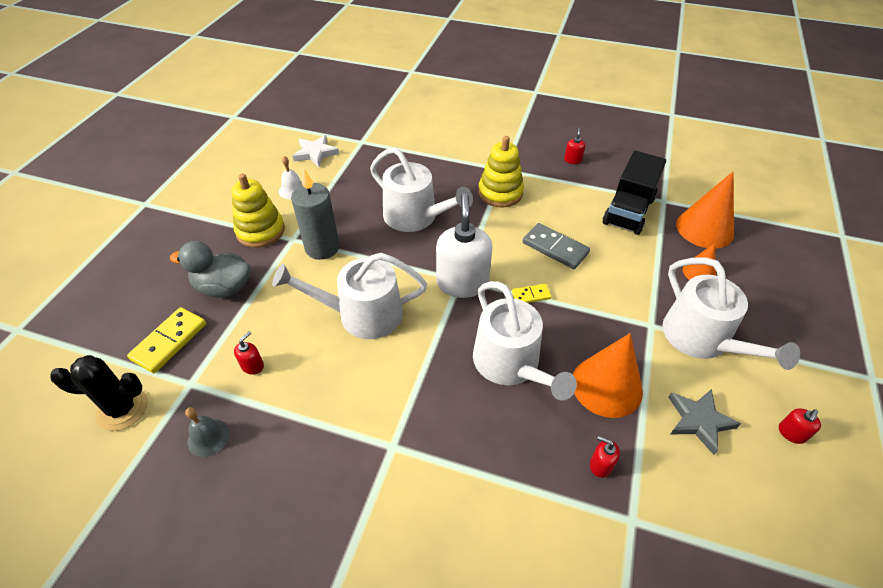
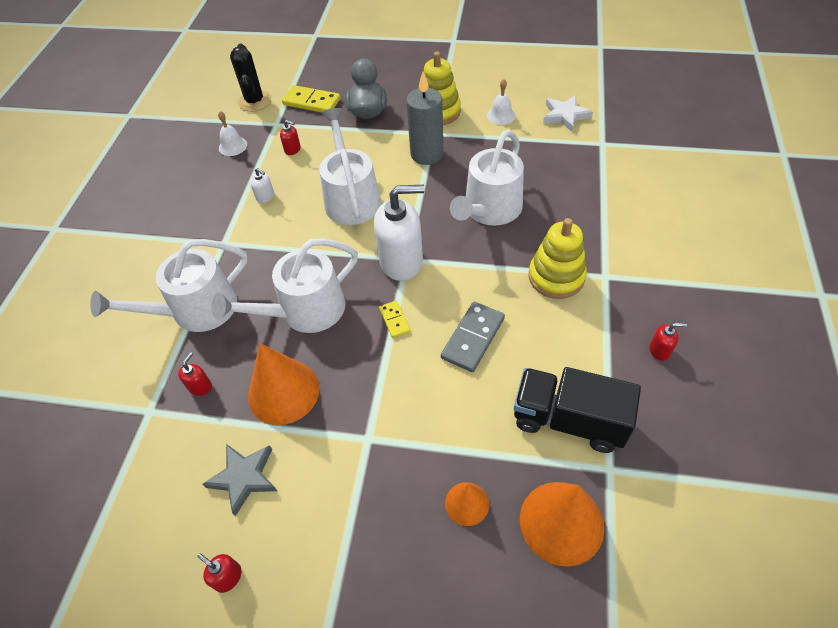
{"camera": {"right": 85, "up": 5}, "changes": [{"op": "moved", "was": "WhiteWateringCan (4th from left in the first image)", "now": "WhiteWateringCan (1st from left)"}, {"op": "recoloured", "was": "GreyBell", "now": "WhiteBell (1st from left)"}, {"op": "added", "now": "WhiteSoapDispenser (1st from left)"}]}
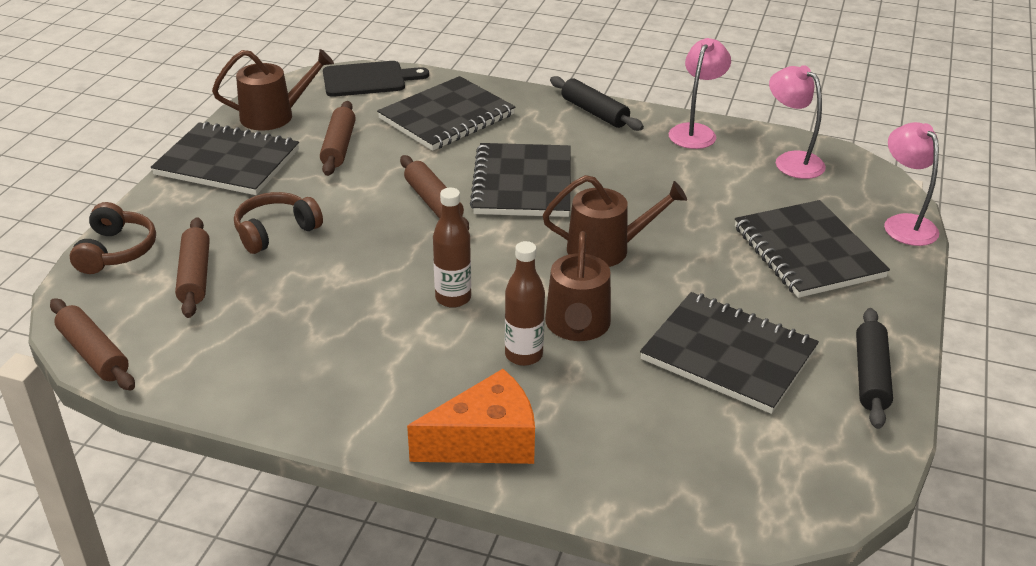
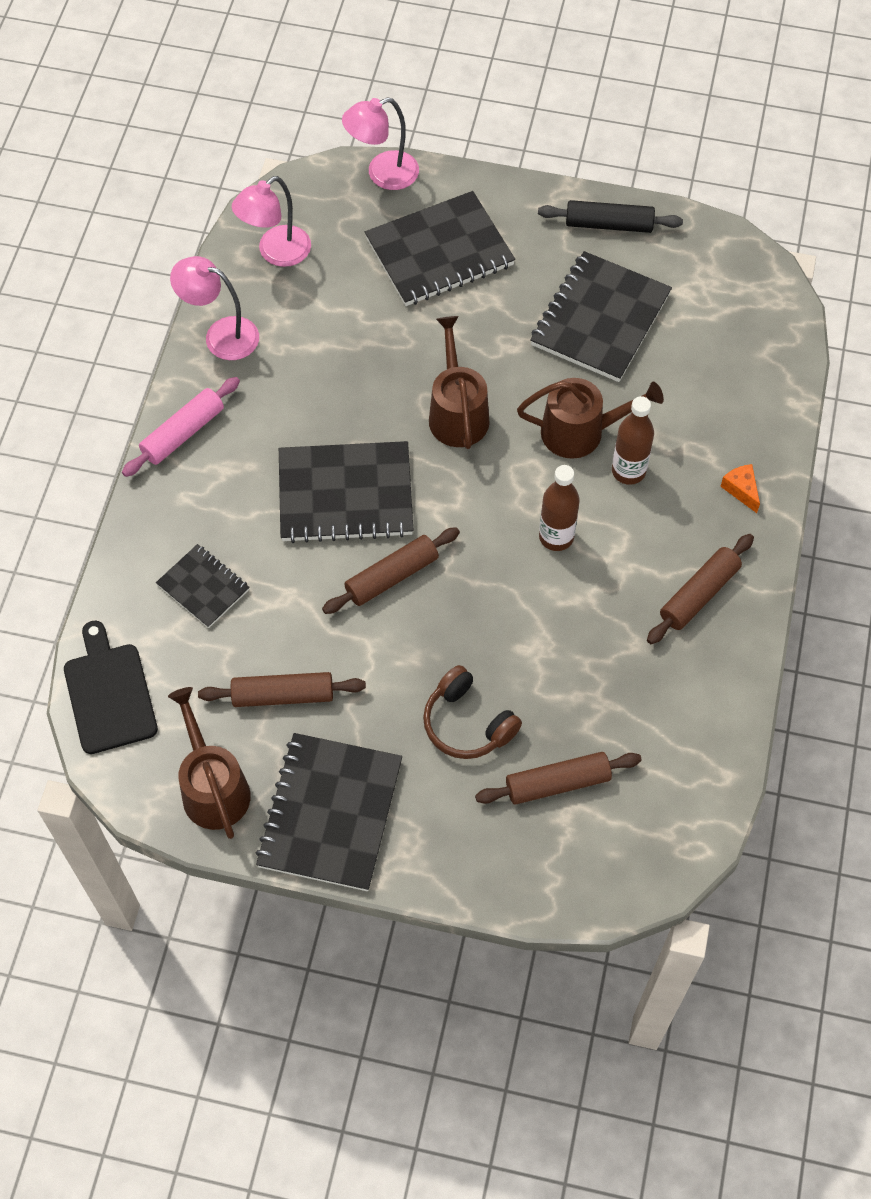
{"camera": {"right": -95, "up": 25}, "changes": [{"op": "resized", "was": "BlackNotebook (2nd from left in the first image)", "ratio": 0.55}, {"op": "recoloured", "was": "BlackRollingPin (1st from left)", "now": "PinkRollingPin"}, {"op": "removed", "was": "BrownHeadphones (1st from left)"}, {"op": "moved", "was": "BrownRollingPin (1st from left in the first image)", "now": "BrownRollingPin (4th from left)"}, {"op": "resized", "was": "OrangeCheese", "ratio": 0.45}]}
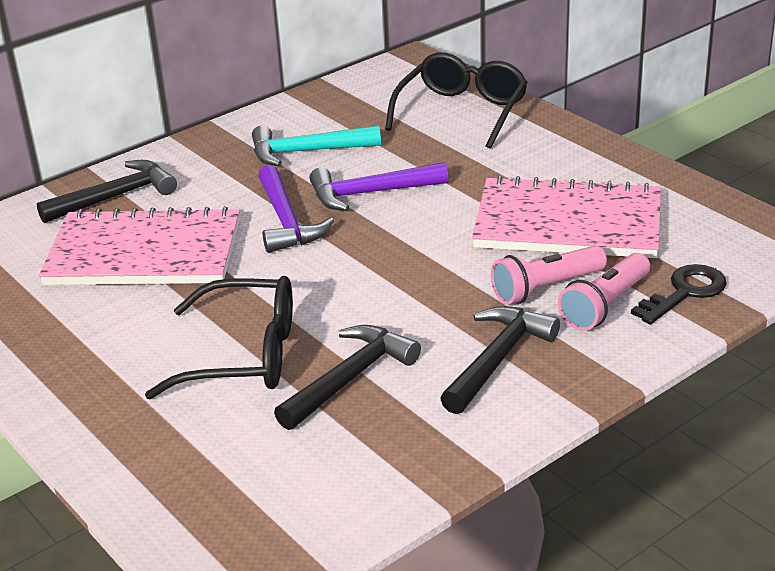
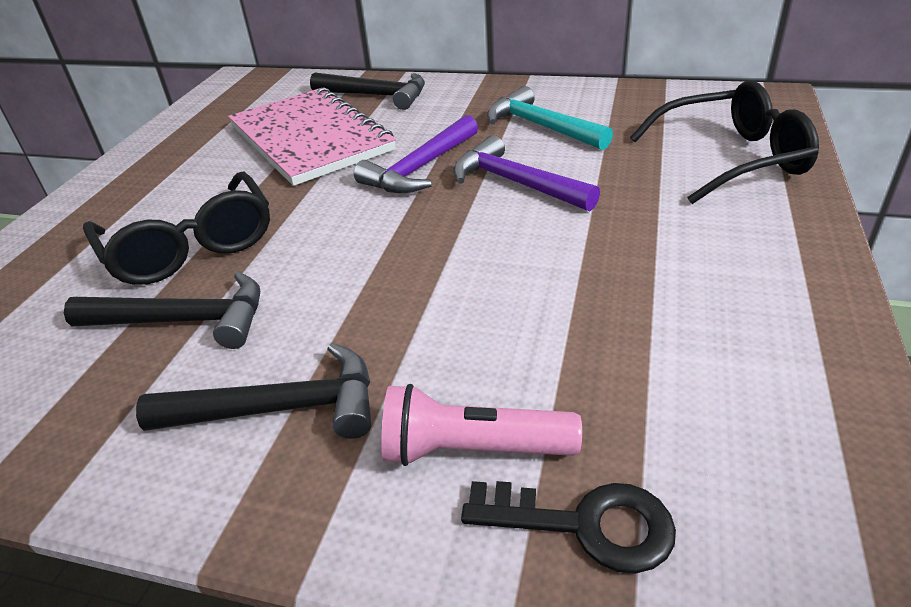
{"camera": {"right": 55, "up": 5}, "changes": [{"op": "removed", "was": "PinkNotebook (2nd from left)"}, {"op": "removed", "was": "PinkFlashlight (1st from left)"}]}
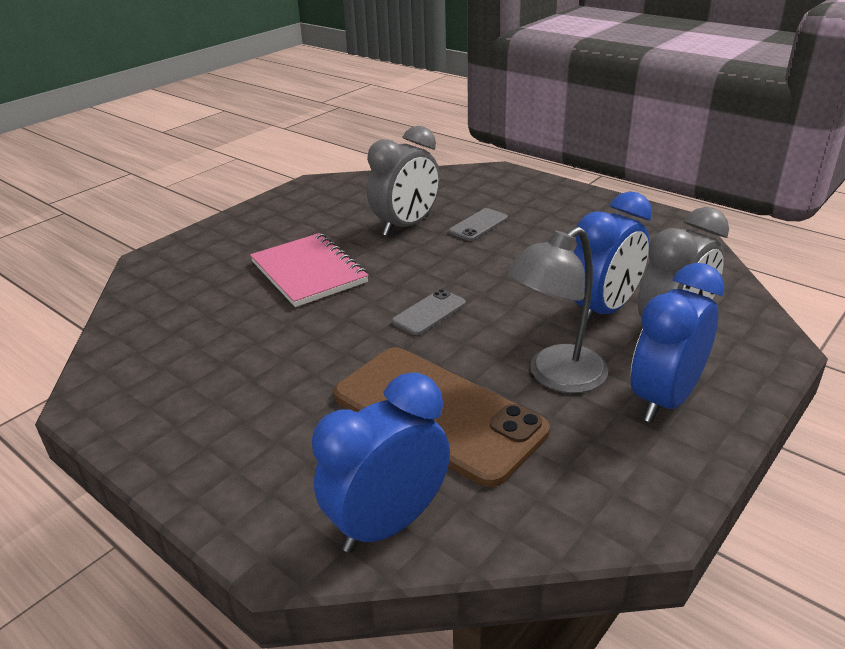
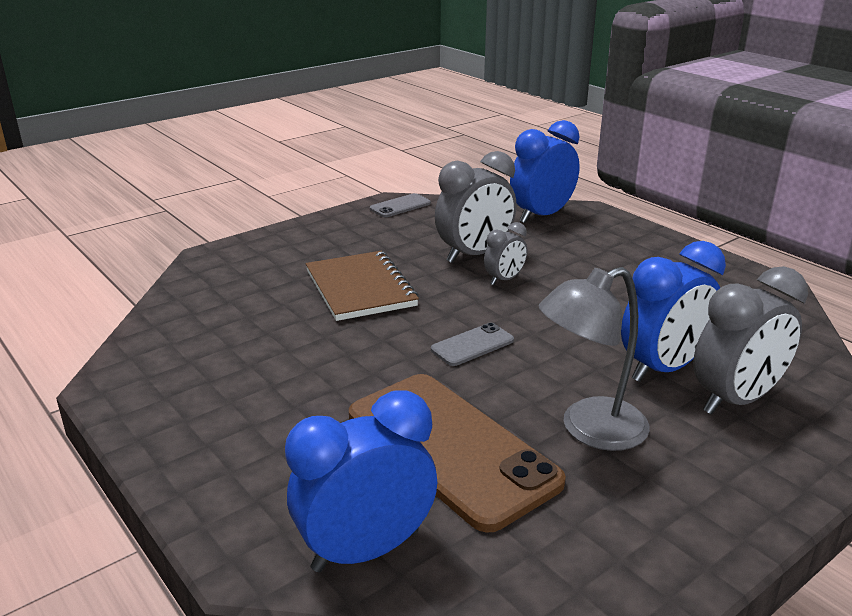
{"camera": {"right": 10, "up": -5}, "changes": [{"op": "moved", "was": "GreyPhone (2nd from left in the first image)", "now": "GreyPhone (1st from left)"}, {"op": "recoloured", "was": "PinkNotebook", "now": "BrownNotebook"}, {"op": "moved", "was": "BlueClock (3rd from left in the first image)", "now": "BlueClock (2nd from left)"}, {"op": "added", "now": "GreyClock (2nd from left)"}]}
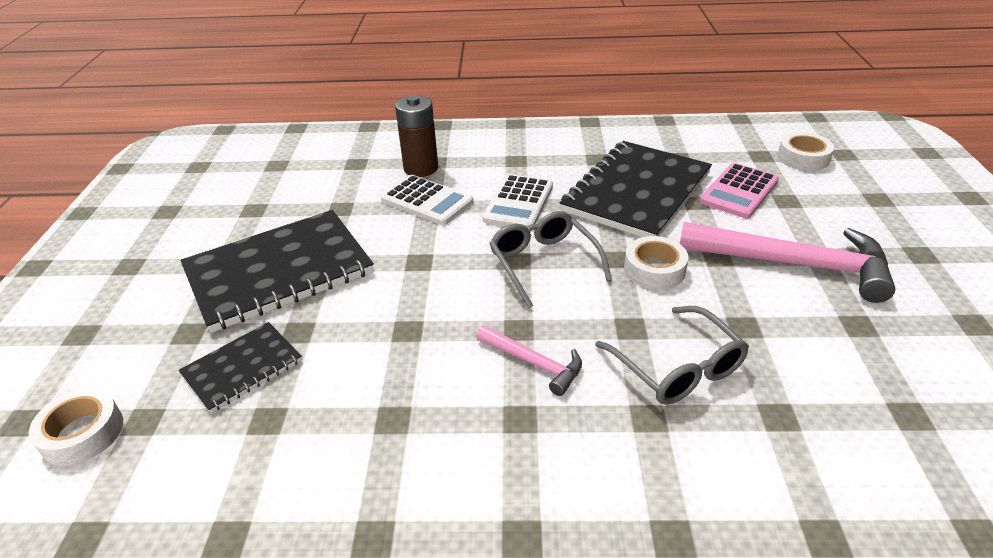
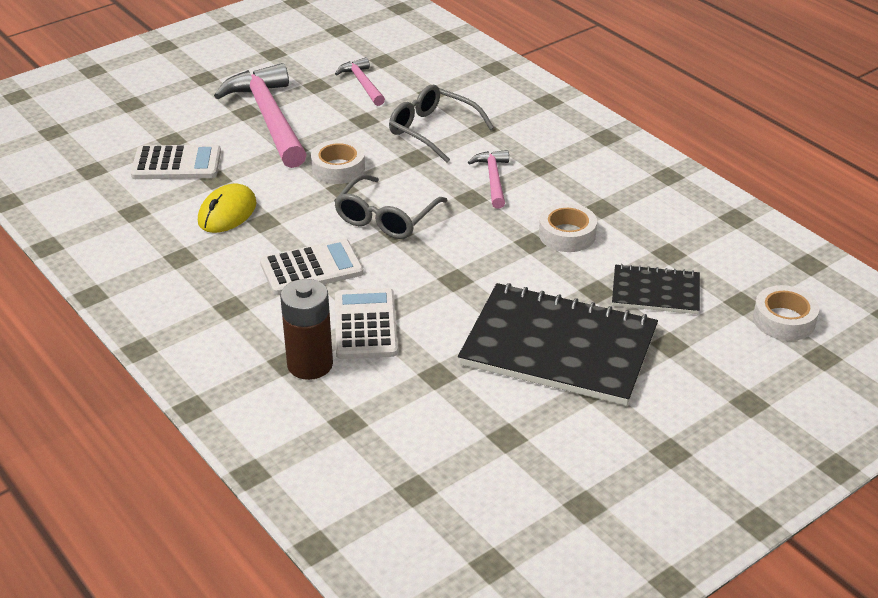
{"camera": {"right": -130, "up": 0}, "changes": [{"op": "moved", "was": "WhiteTape (3rd from left in the first image)", "now": "WhiteTape (2nd from left)"}, {"op": "replaced", "was": "BlackNotebook (3rd from left)", "now": "YellowMouse"}, {"op": "recoloured", "was": "PinkCalculator", "now": "WhiteCalculator (1st from left)"}, {"op": "turned", "was": "GreyGlasses (2nd from left)", "clockwise": -75}, {"op": "added", "now": "PinkHammer (2nd from left)"}]}
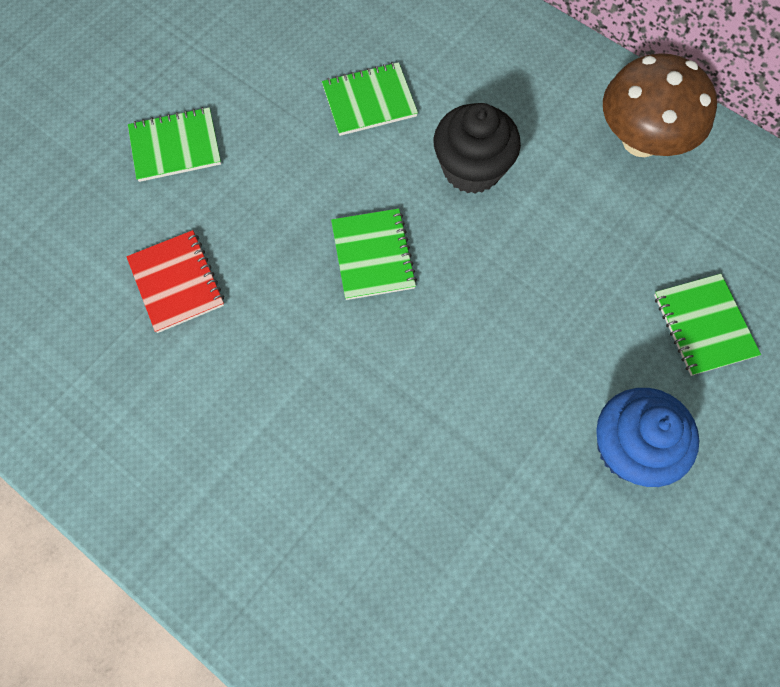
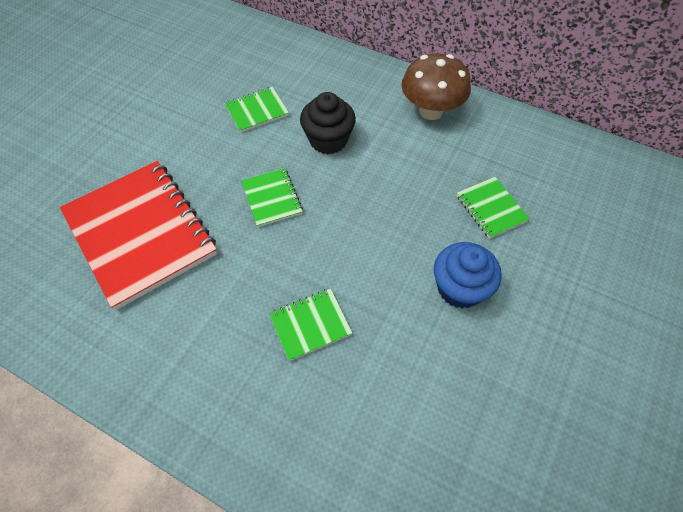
{"camera": {"right": -10, "up": -10}, "changes": [{"op": "moved", "was": "GreenNotebook (1st from left in the first image)", "now": "GreenNotebook (3rd from left)"}, {"op": "resized", "was": "RedNotebook", "ratio": 2.2}]}
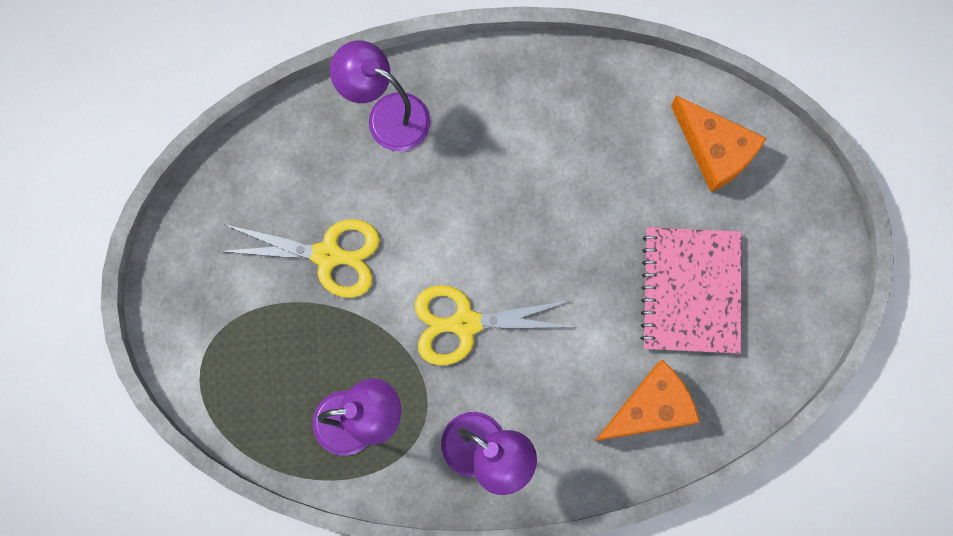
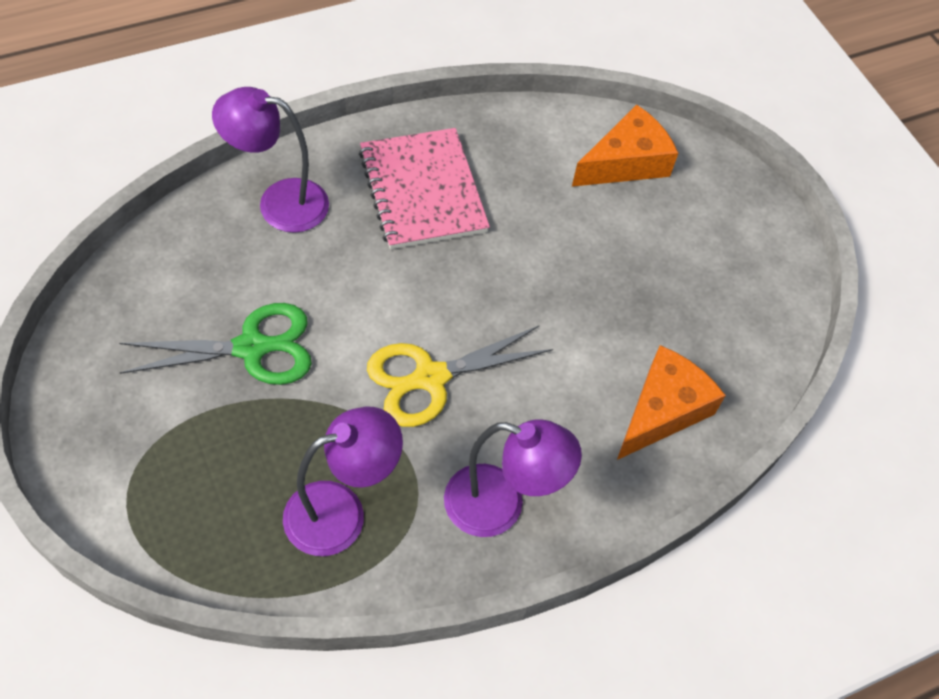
{"camera": {"right": -25, "up": -20}, "changes": [{"op": "turned", "was": "OrangeCheese (2nd from left in the first image)", "clockwise": -60}, {"op": "recoloured", "was": "YellowScissors (1st from left)", "now": "GreenScissors"}, {"op": "moved", "was": "PinkNotebook"}]}
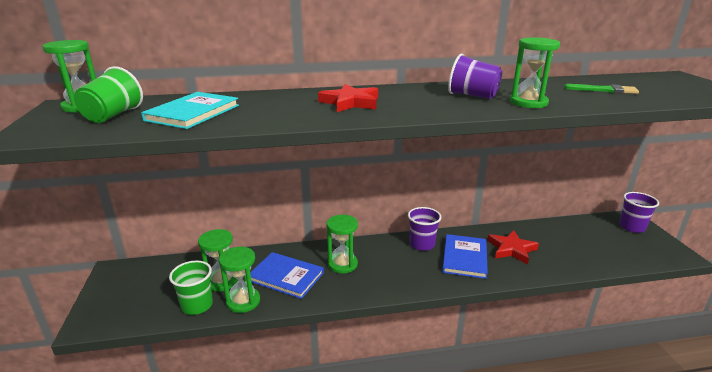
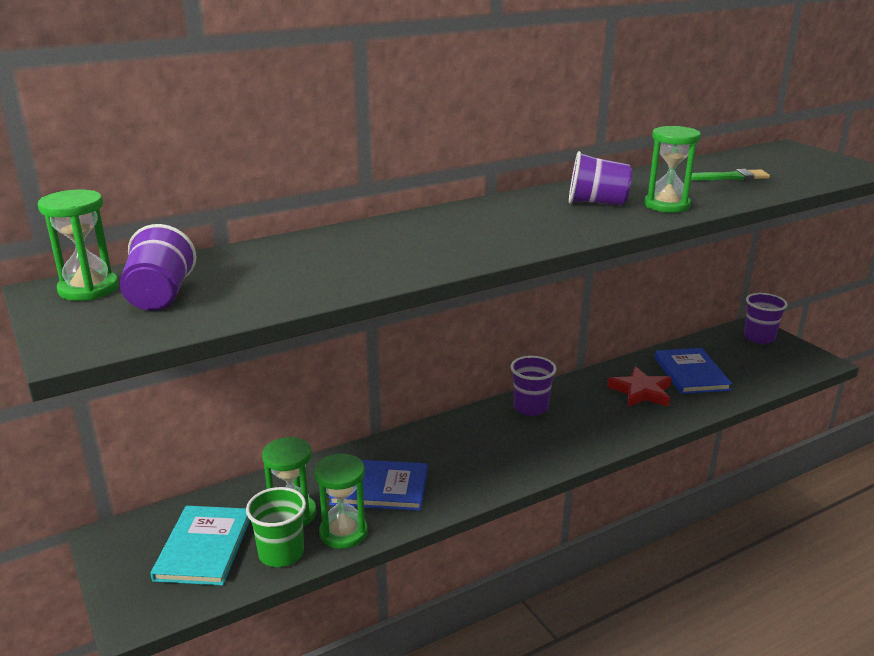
{"camera": {"right": -20, "up": 0}, "changes": [{"op": "recoloured", "was": "GreenCup (1st from left)", "now": "PurpleCup (1st from left)"}, {"op": "removed", "was": "RedStar (1st from left)"}, {"op": "moved", "was": "TurquoiseBook"}, {"op": "removed", "was": "GreenHourglass (4th from left)"}, {"op": "moved", "was": "BlueBook (2nd from left)"}]}
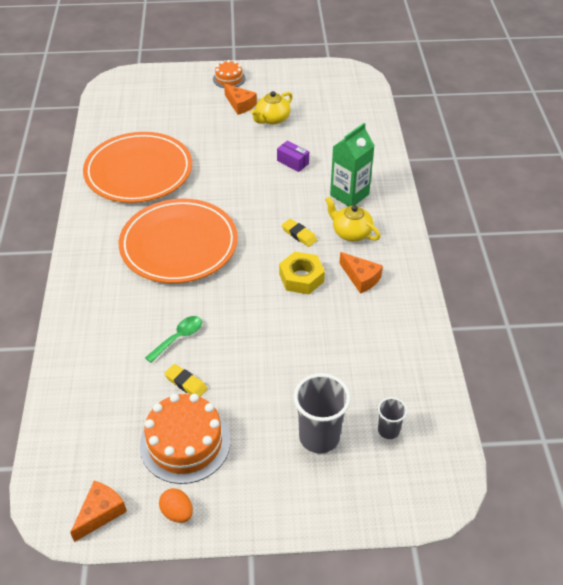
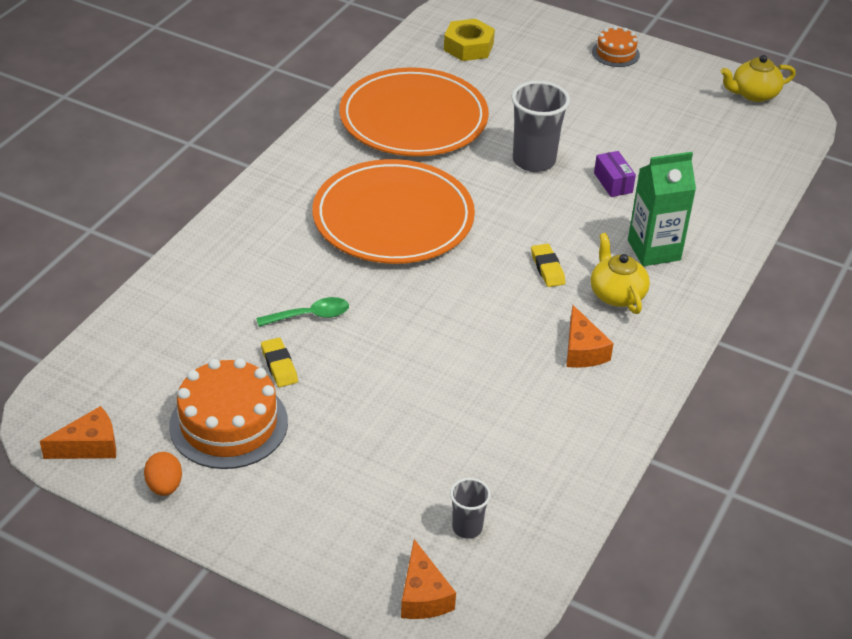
{"camera": {"right": 30, "up": -5}, "changes": [{"op": "moved", "was": "OrangeCheese (2nd from left)"}, {"op": "moved", "was": "YellowTeapot (1st from left in the first image)", "now": "YellowTeapot (2nd from left)"}, {"op": "moved", "was": "YellowNut"}, {"op": "moved", "was": "GreyCup (1st from left in the first image)", "now": "GreyCup (2nd from left)"}]}
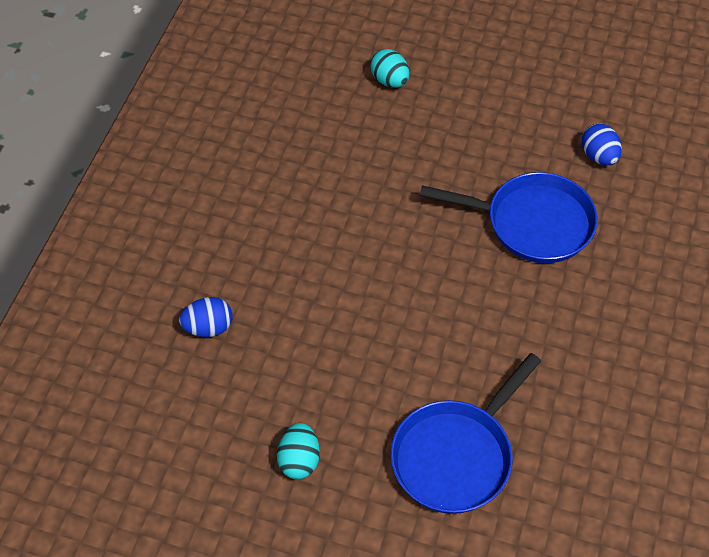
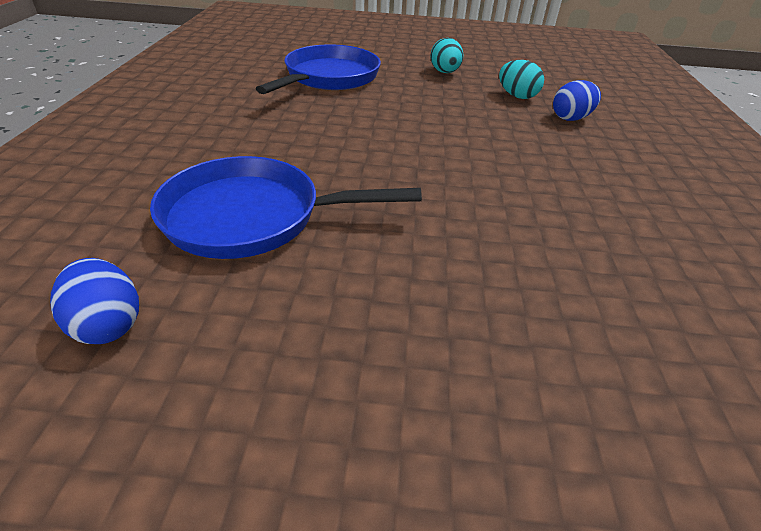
{"camera": {"right": 165, "up": -15}, "changes": [{"op": "moved", "was": "TurquoiseEgg (2nd from left)"}]}
